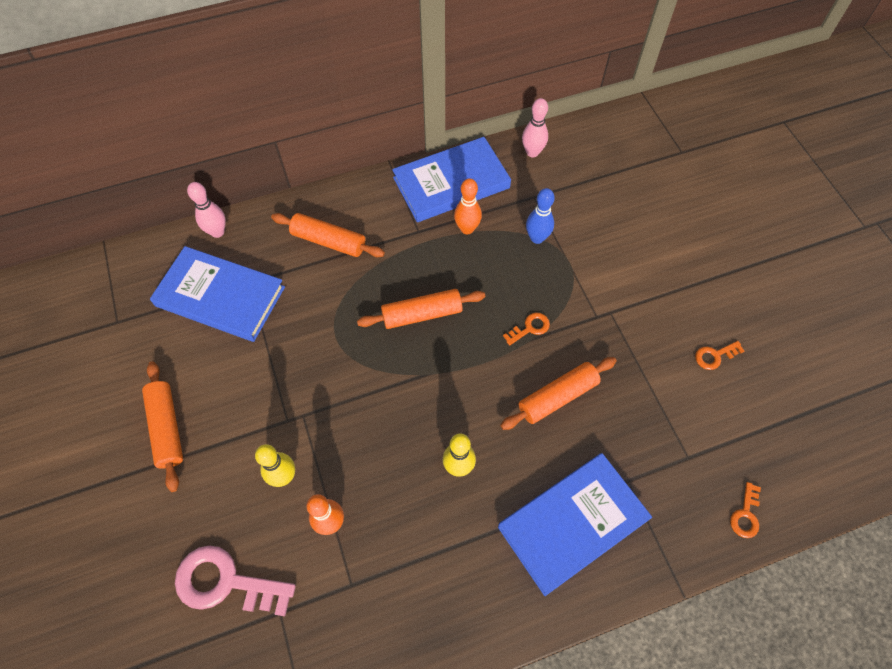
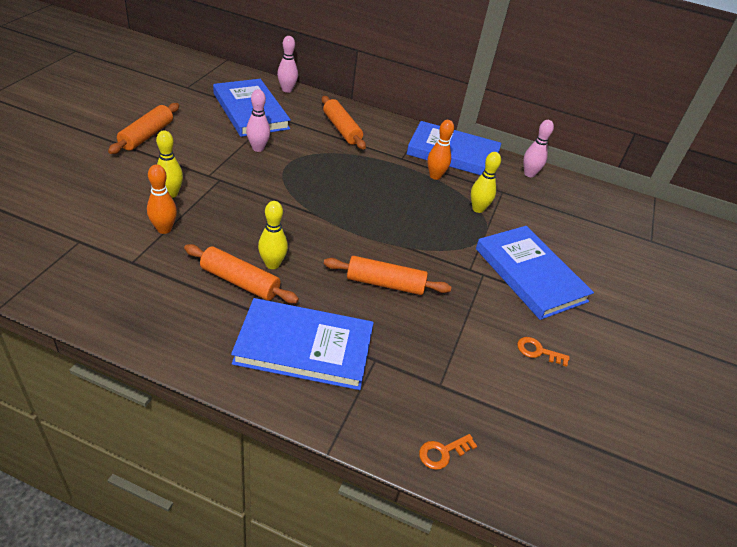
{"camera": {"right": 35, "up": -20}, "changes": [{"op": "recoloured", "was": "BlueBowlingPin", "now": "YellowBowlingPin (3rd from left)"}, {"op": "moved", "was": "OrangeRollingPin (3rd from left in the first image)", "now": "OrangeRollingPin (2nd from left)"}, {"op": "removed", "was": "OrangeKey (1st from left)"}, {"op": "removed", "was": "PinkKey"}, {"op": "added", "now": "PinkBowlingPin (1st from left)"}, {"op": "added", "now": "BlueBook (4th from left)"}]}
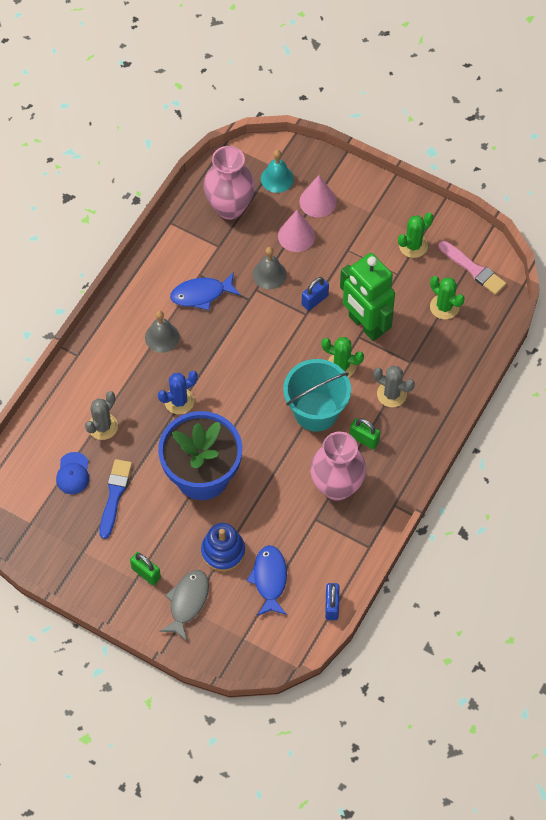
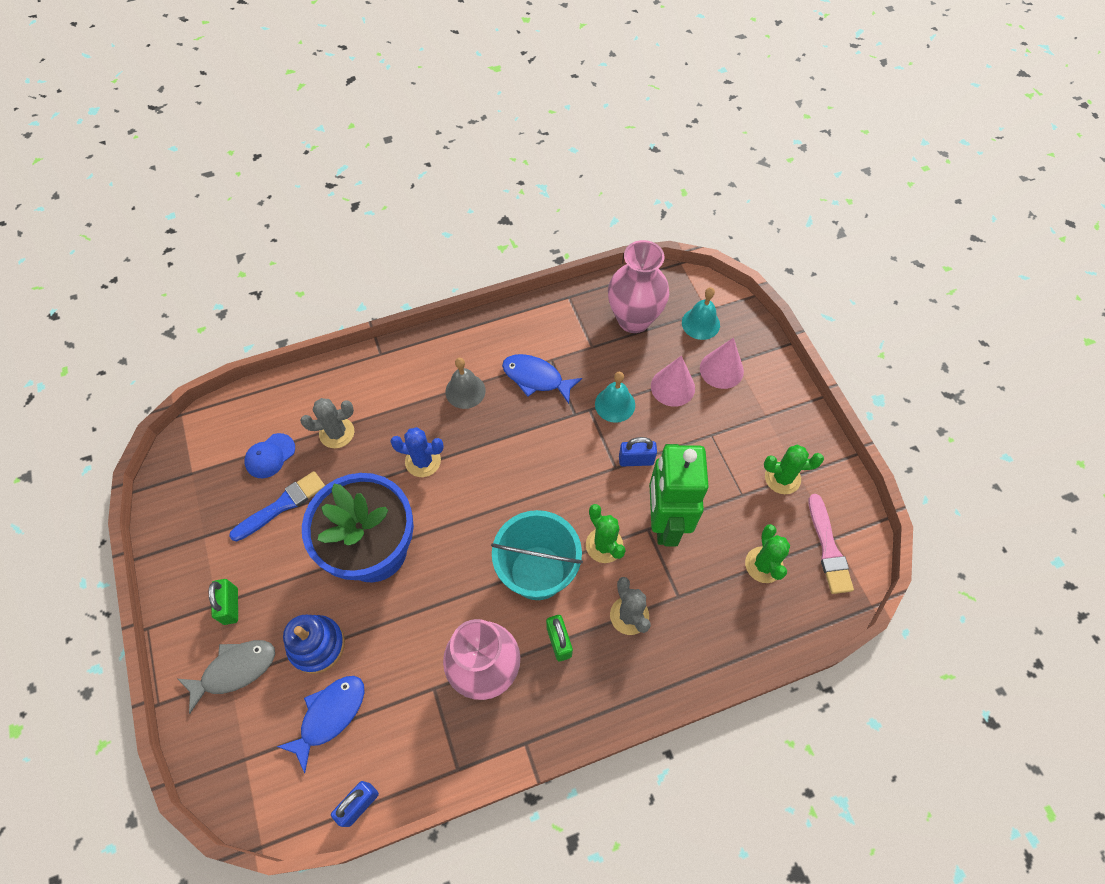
{"camera": {"right": 40, "up": 0}, "changes": [{"op": "recoloured", "was": "GreyBell (2nd from left)", "now": "TurquoiseBell (1st from left)"}]}
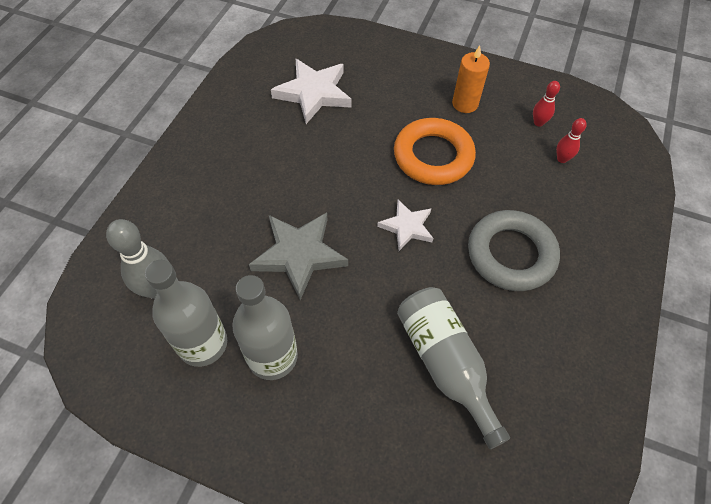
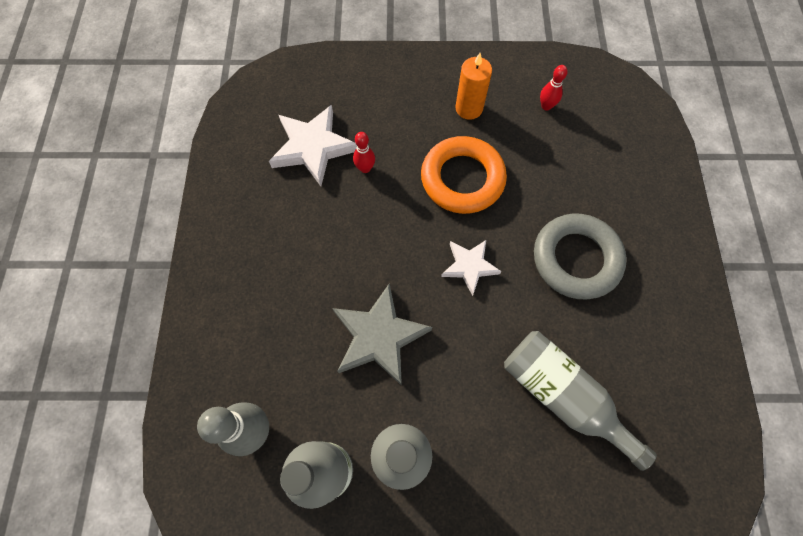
{"camera": {"right": -20, "up": 10}, "changes": [{"op": "moved", "was": "RedBowlingPin (2nd from left in the first image)", "now": "RedBowlingPin (1st from left)"}]}
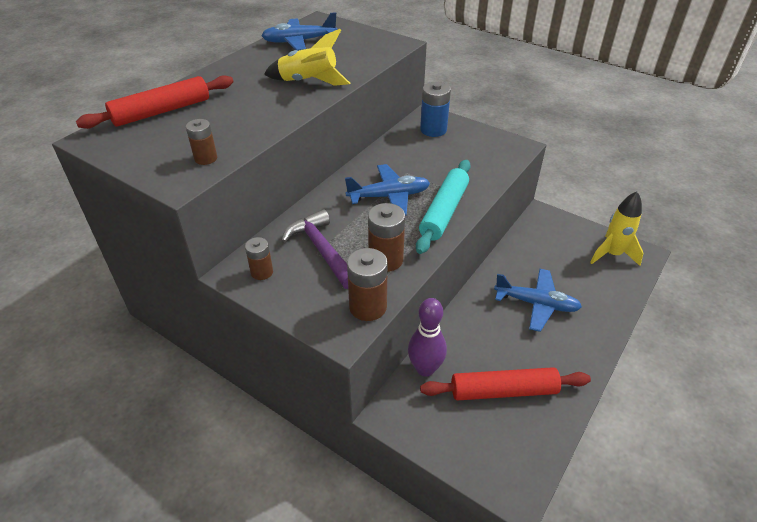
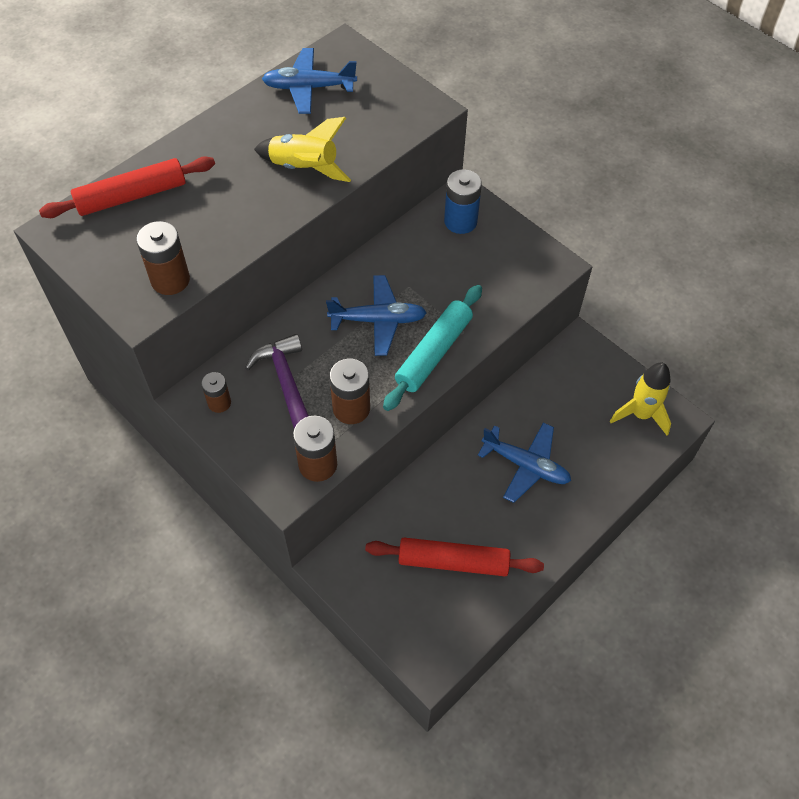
{"camera": {"right": 10, "up": 15}, "changes": [{"op": "resized", "was": "BrownBattery (1st from left)", "ratio": 1.6}, {"op": "removed", "was": "PurpleBowlingPin"}]}
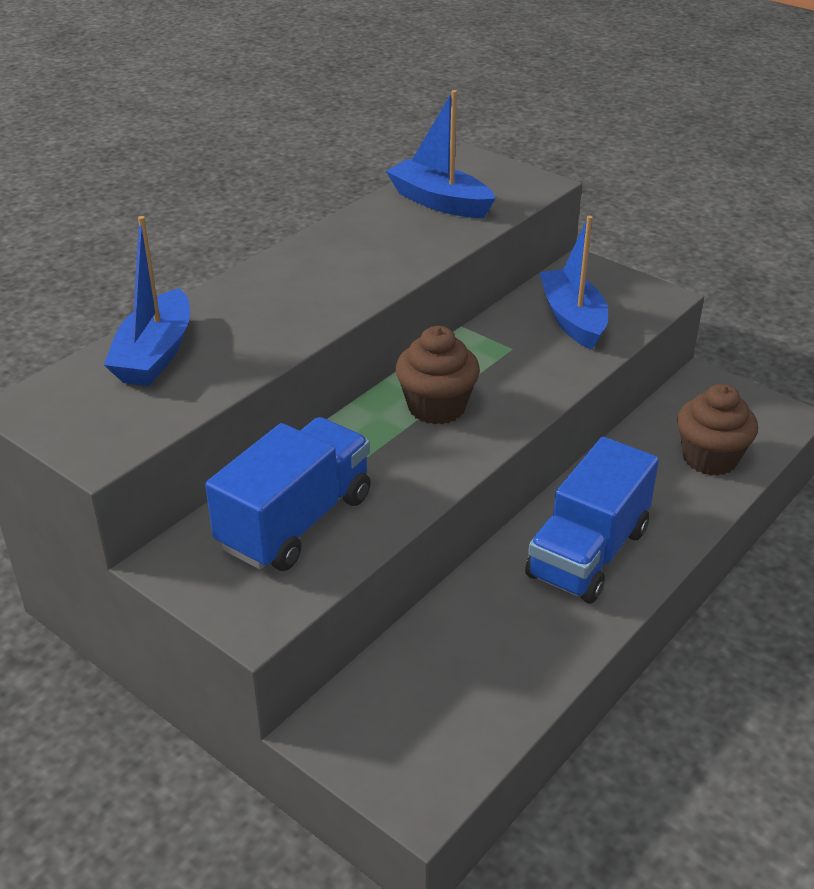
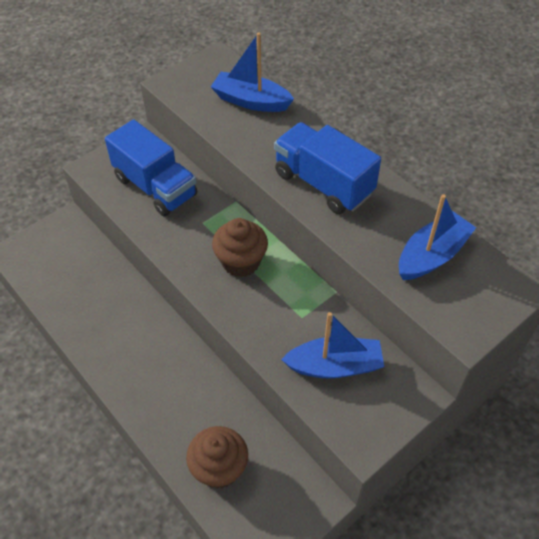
{"camera": {"right": 100, "up": 15}, "changes": [{"op": "moved", "was": "BlueTruck (2nd from left)"}]}
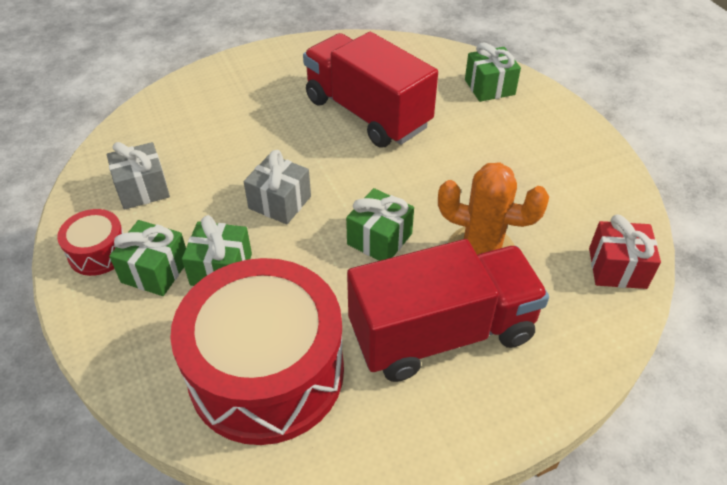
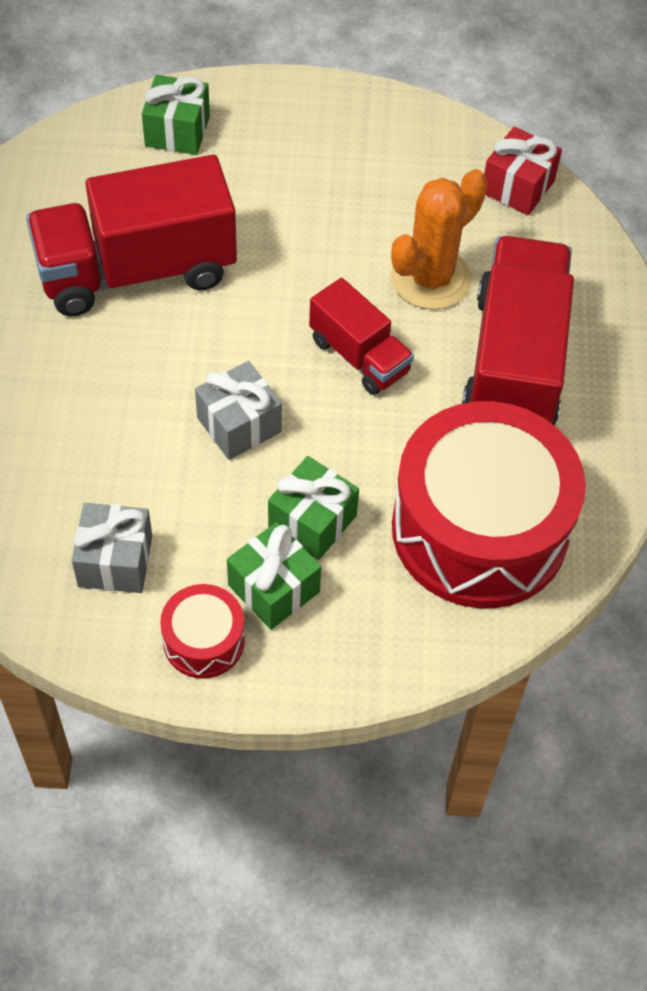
{"camera": {"right": -65, "up": 10}, "changes": [{"op": "replaced", "was": "GreenGift (3rd from left)", "now": "RedTruck (2nd from left)"}]}
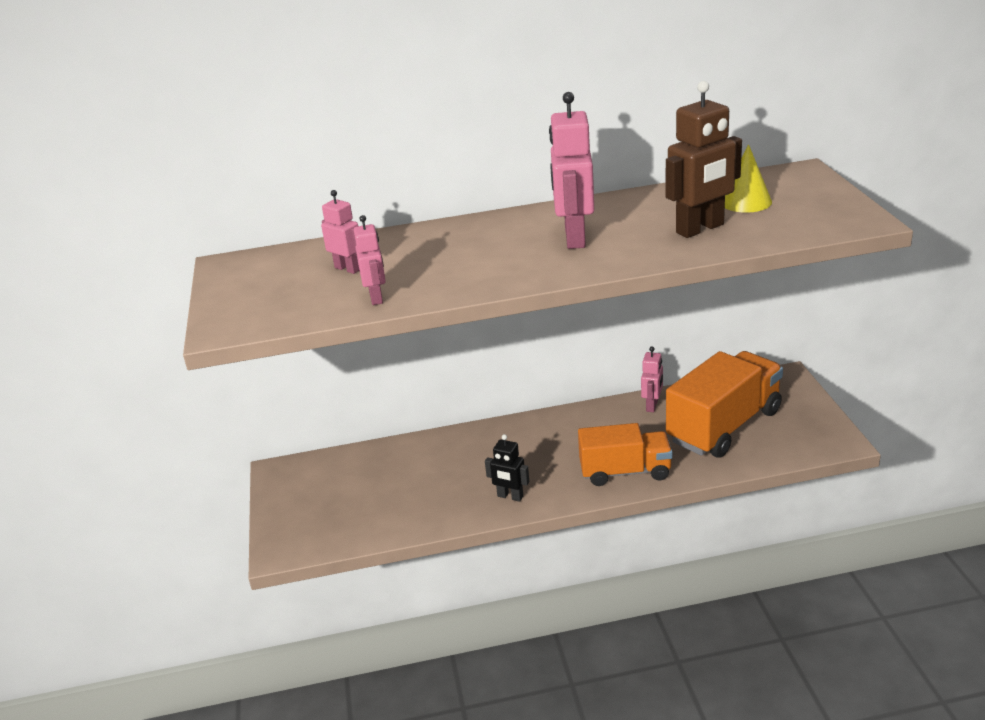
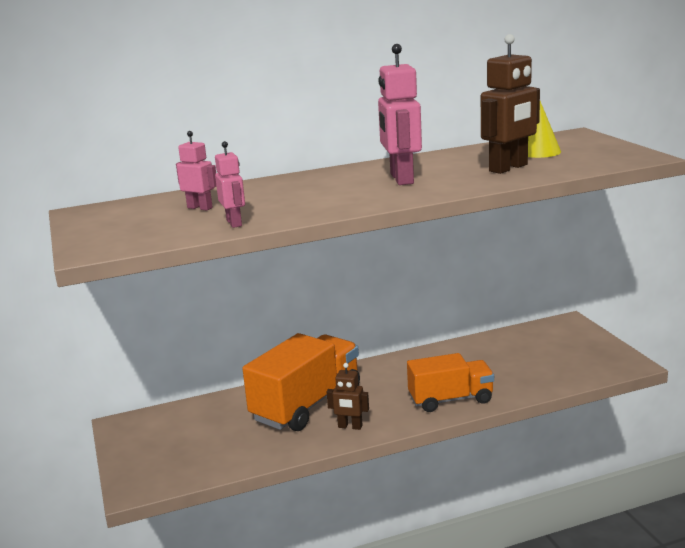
{"camera": {"right": -10, "up": -10}, "changes": [{"op": "removed", "was": "PinkRobot (4th from left)"}, {"op": "moved", "was": "OrangeTruck (2nd from left in the first image)", "now": "OrangeTruck (1st from left)"}, {"op": "recoloured", "was": "BlackRobot", "now": "BrownRobot (1st from left)"}]}
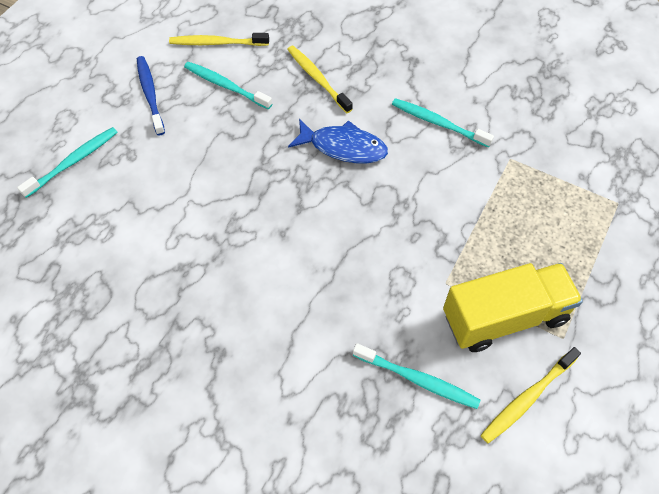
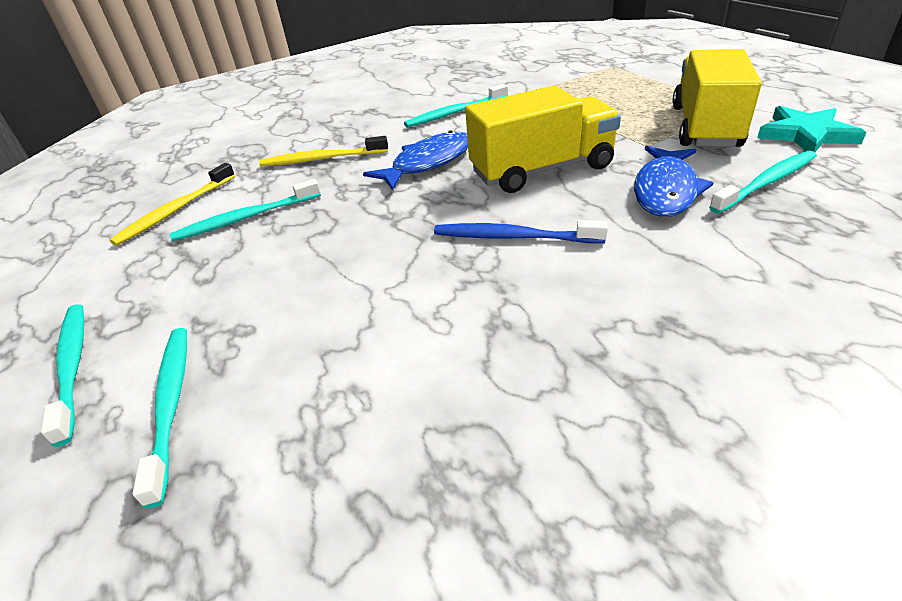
{"camera": {"right": -55, "up": -20}, "changes": [{"op": "moved", "was": "BlueToothbrush"}, {"op": "replaced", "was": "YellowToothbrush (3rd from left)", "now": "TurquoiseStar"}, {"op": "added", "now": "YellowTruck (1st from left)"}, {"op": "added", "now": "BlueFish (2nd from left)"}, {"op": "added", "now": "TurquoiseToothbrush (1st from left)"}]}
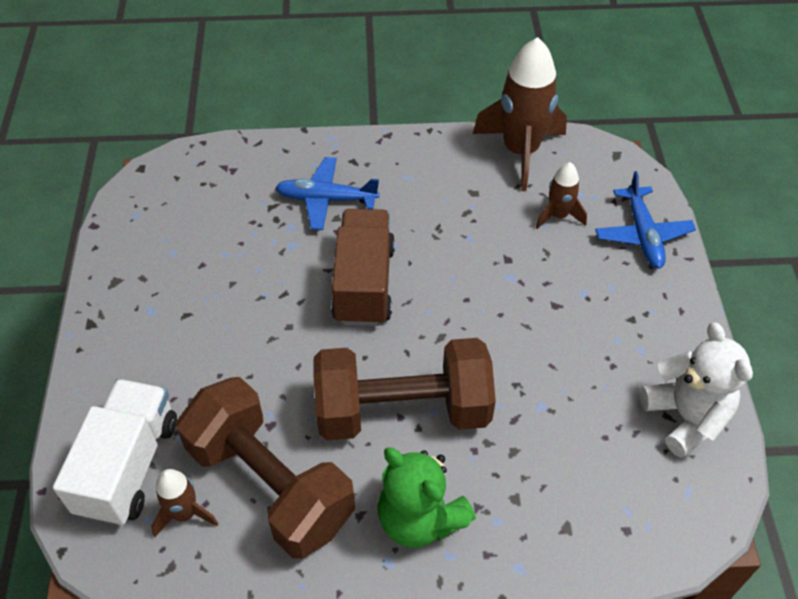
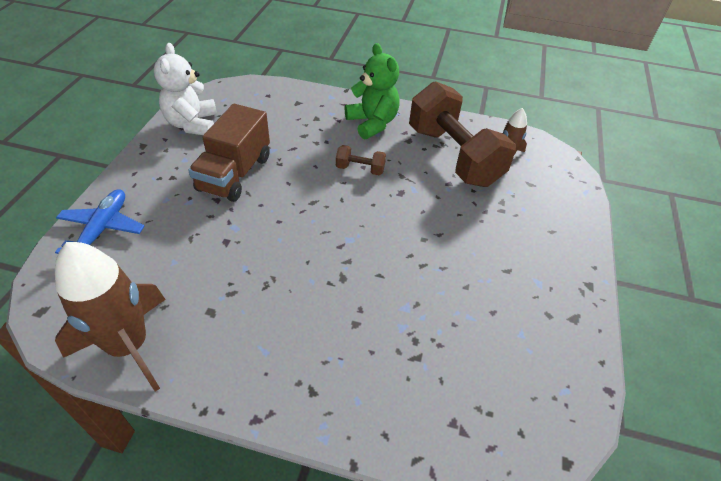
{"camera": {"right": -165, "up": -5}, "changes": [{"op": "removed", "was": "BluePlane (1st from left)"}, {"op": "removed", "was": "BrownRocket (3rd from left)"}, {"op": "moved", "was": "BrownTruck"}, {"op": "resized", "was": "BrownDumbbell (2nd from left in the first image)", "ratio": 0.41}, {"op": "removed", "was": "WhiteTruck"}]}
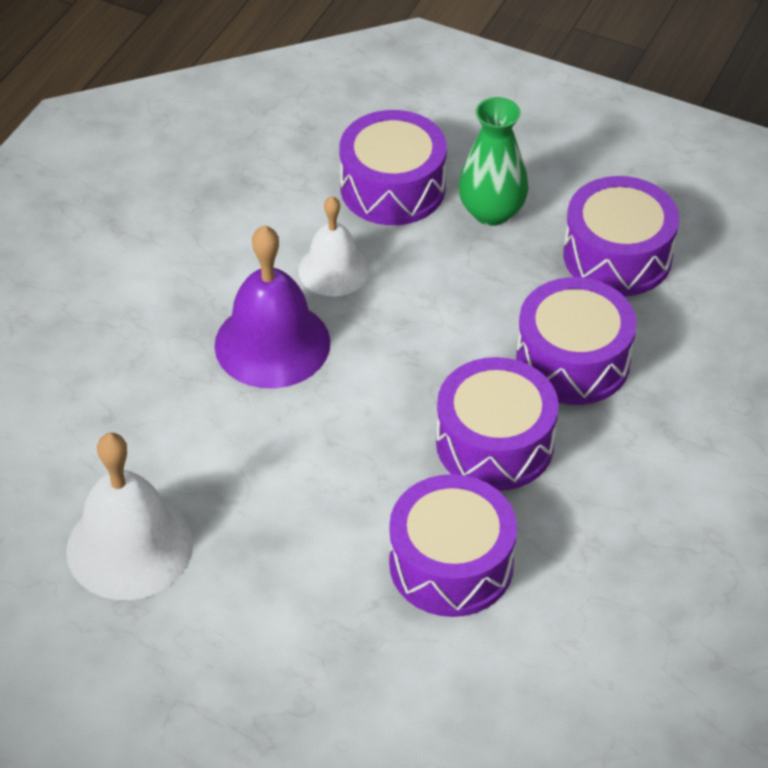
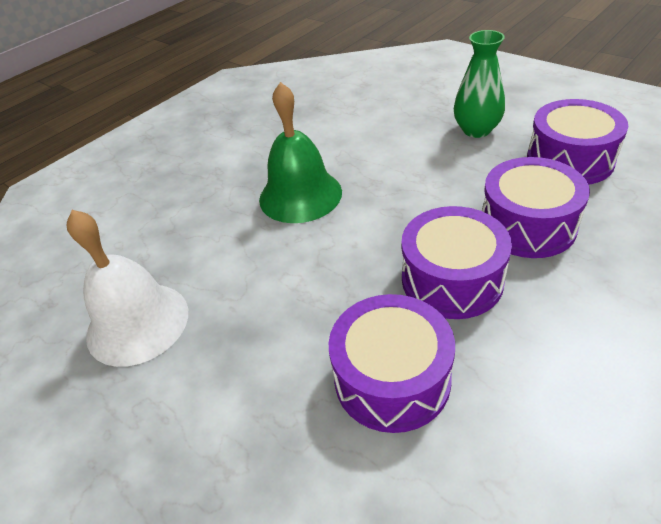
{"camera": {"right": 20, "up": -5}, "changes": [{"op": "removed", "was": "PurpleDrum (1st from left)"}, {"op": "removed", "was": "WhiteBell (2nd from left)"}, {"op": "recoloured", "was": "PurpleBell", "now": "GreenBell"}]}
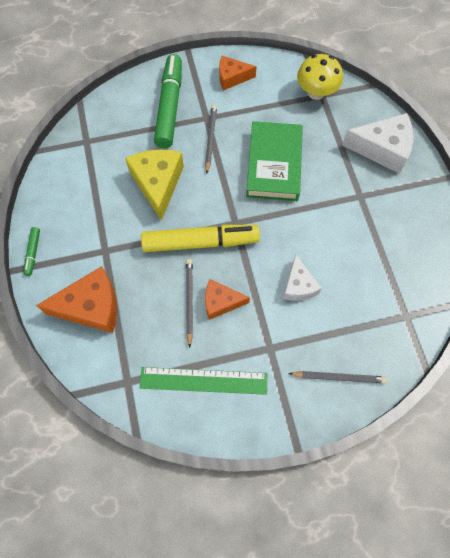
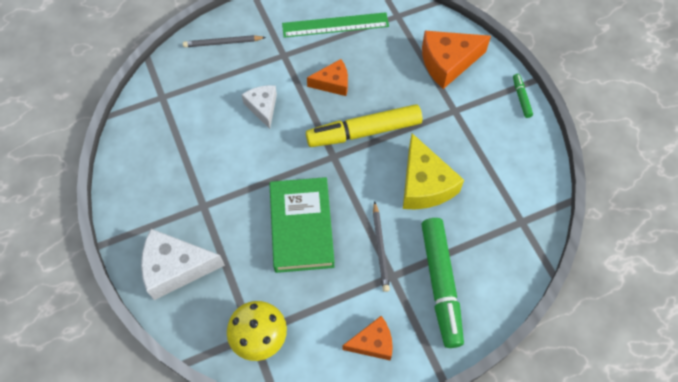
{"camera": {"right": 170, "up": -5}, "changes": [{"op": "removed", "was": "GreyPencil (1st from left)"}]}
